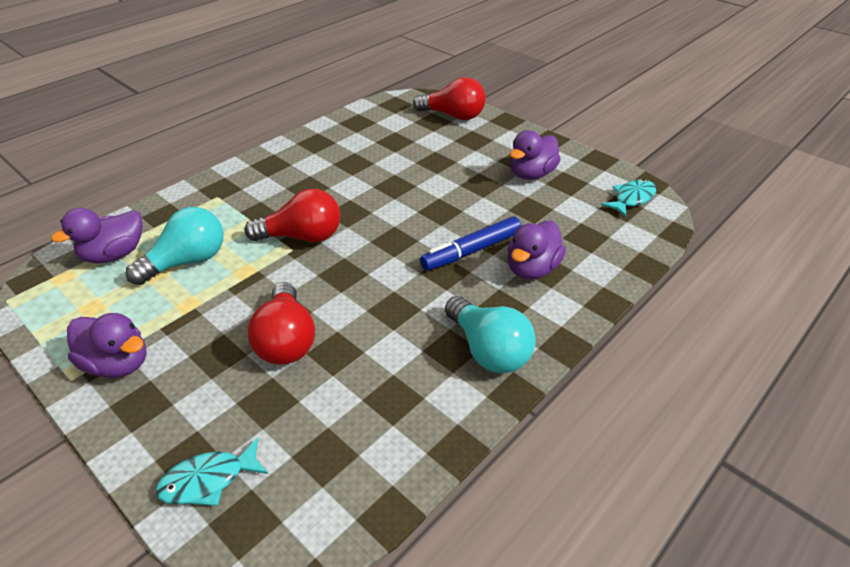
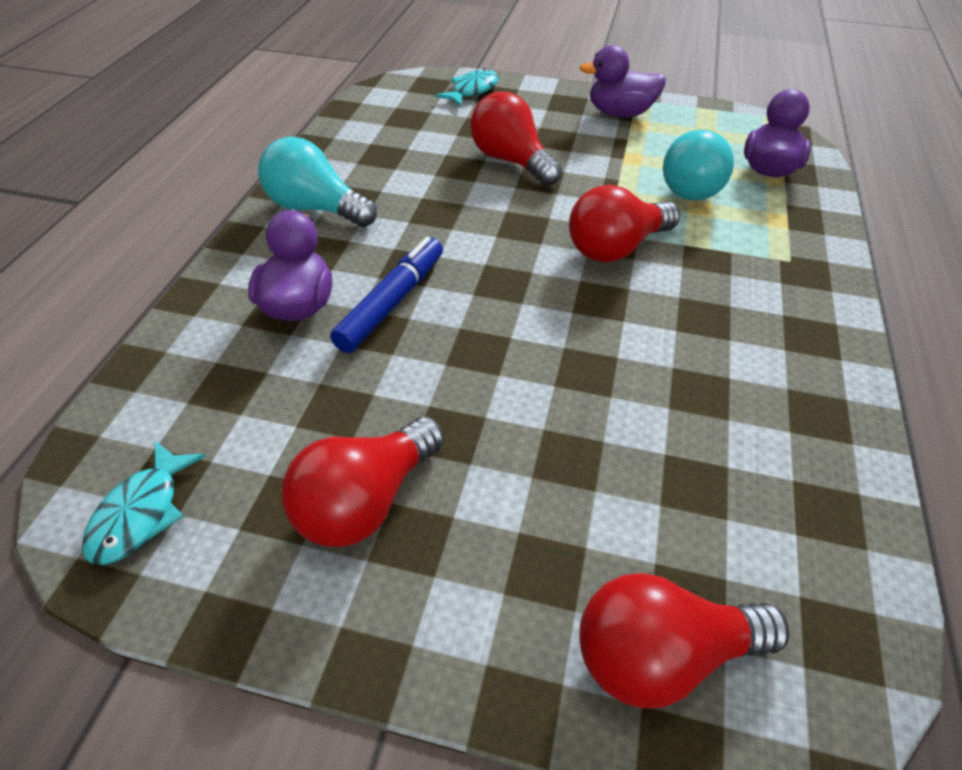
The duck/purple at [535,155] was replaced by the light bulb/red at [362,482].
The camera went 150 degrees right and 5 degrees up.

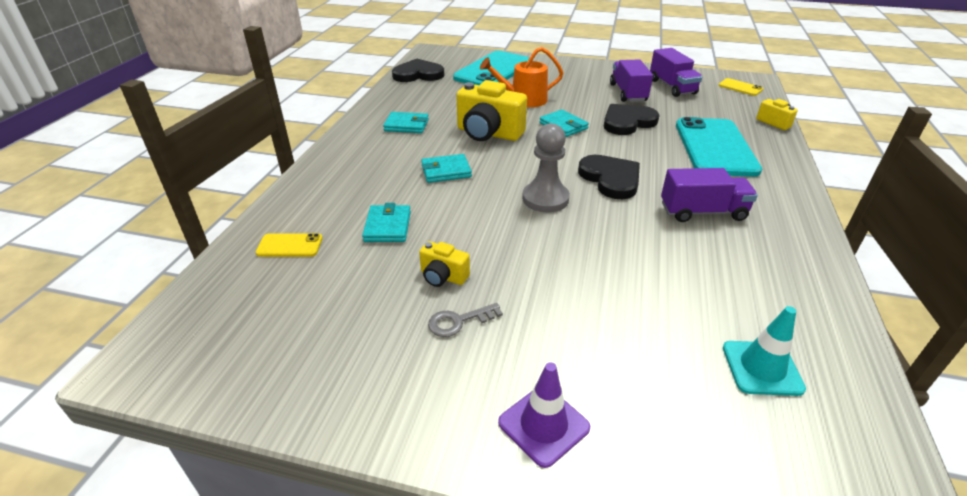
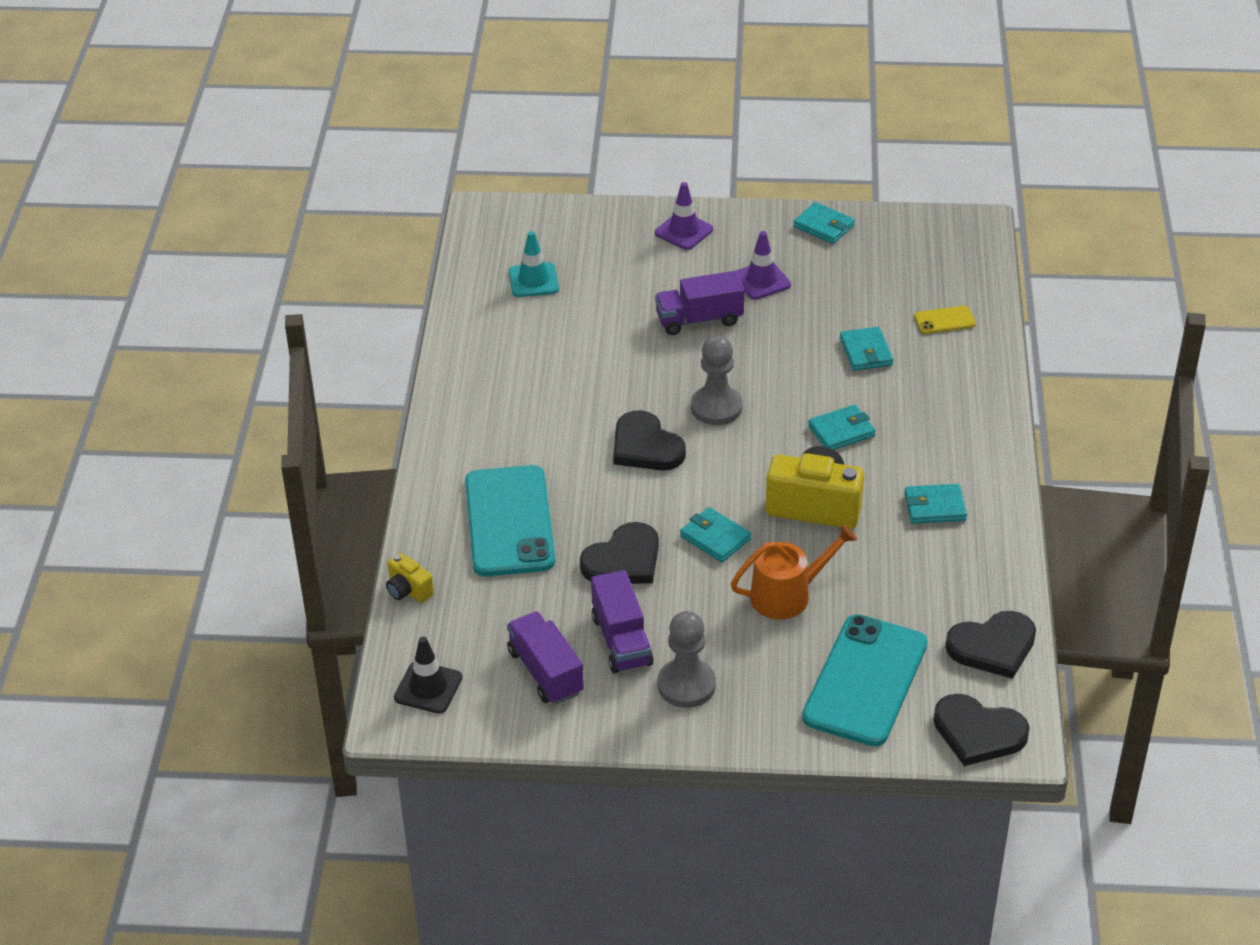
The phone/yellow at [741,87] was replaced by the traffic cone/black at [428,675].
The truck/purple moved from [709,195] to [699,303].
The camera/yellow at [444,264] disappeared.
The key/grey at [465,320] was replaced by the traffic cone/purple at [763,265].
The wallet/turquoise at [824,223] appeared.
The pawn/grey at [686,659] appeared.
The heart/black at [981,730] appeared.
The camera went 170 degrees right and 5 degrees up.

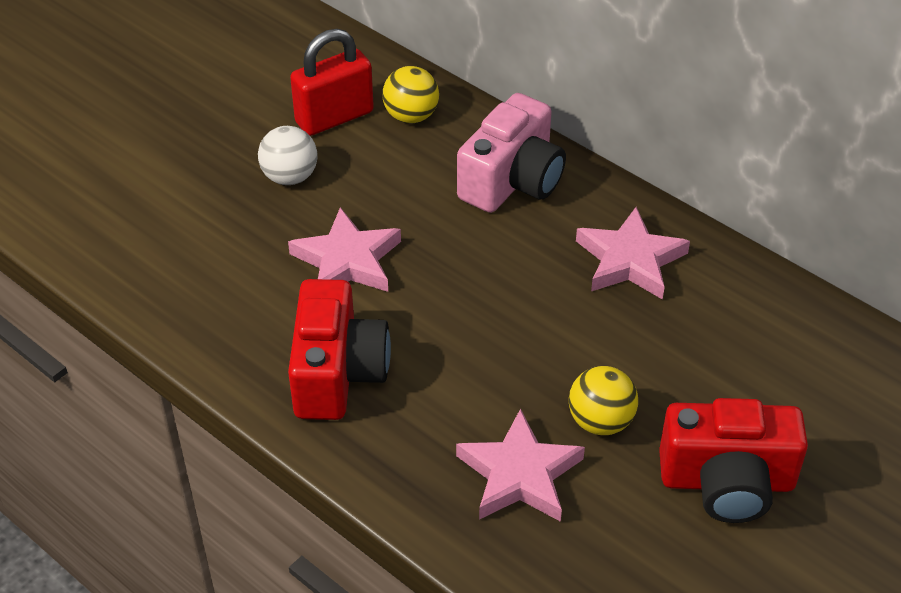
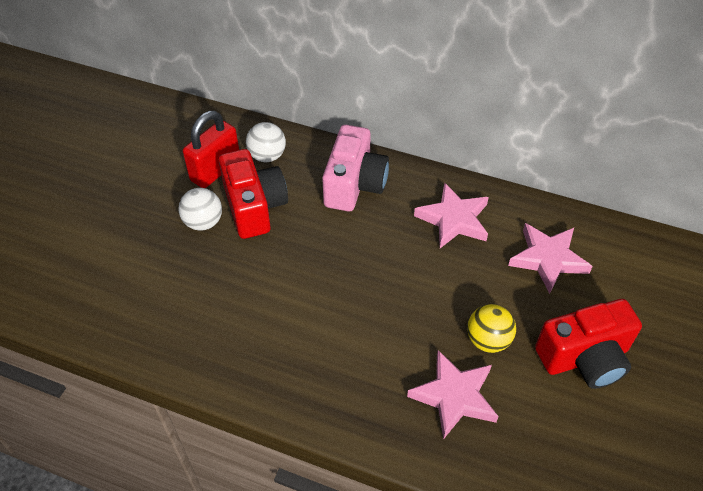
The ball/yellow at [410,94] became the ball/white at [266,142].
The star/pink moved from [344,249] to [550,258].
The camera/red moved from [339,349] to [253,194].
The camera went 20 degrees left and 5 degrees up.

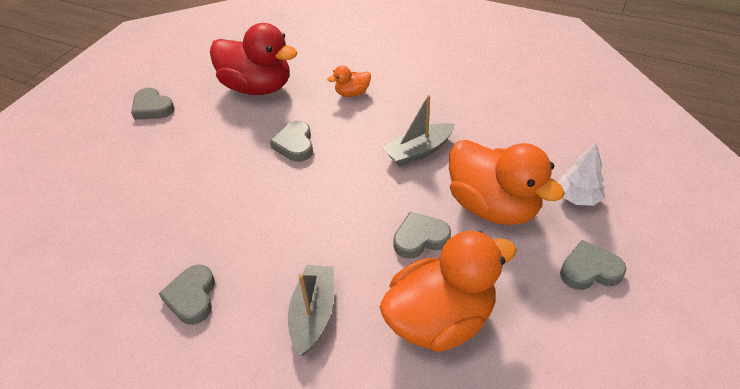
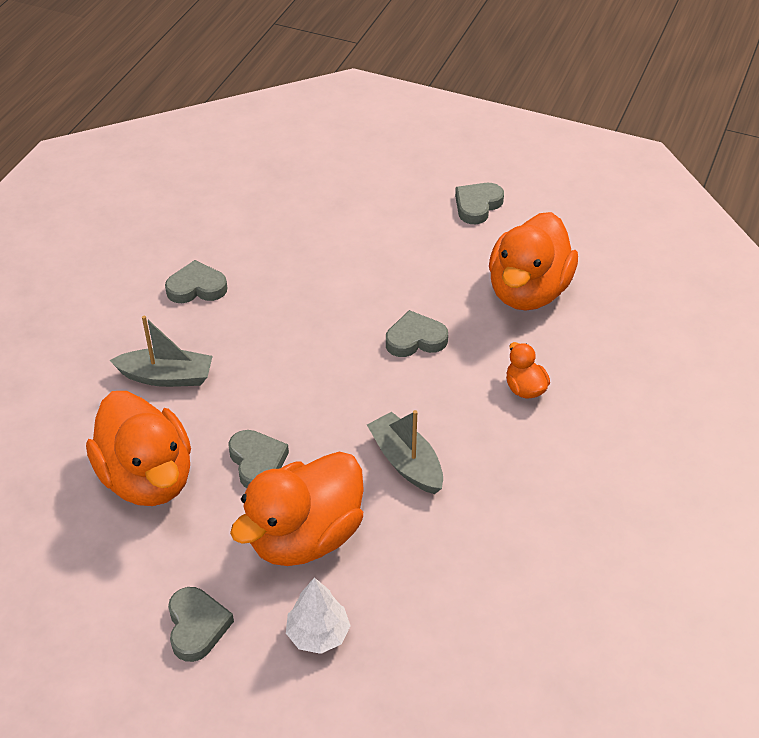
The duck/red at [254,59] became the duck/orange at [533,261].
The camera went 85 degrees right and 0 degrees up.

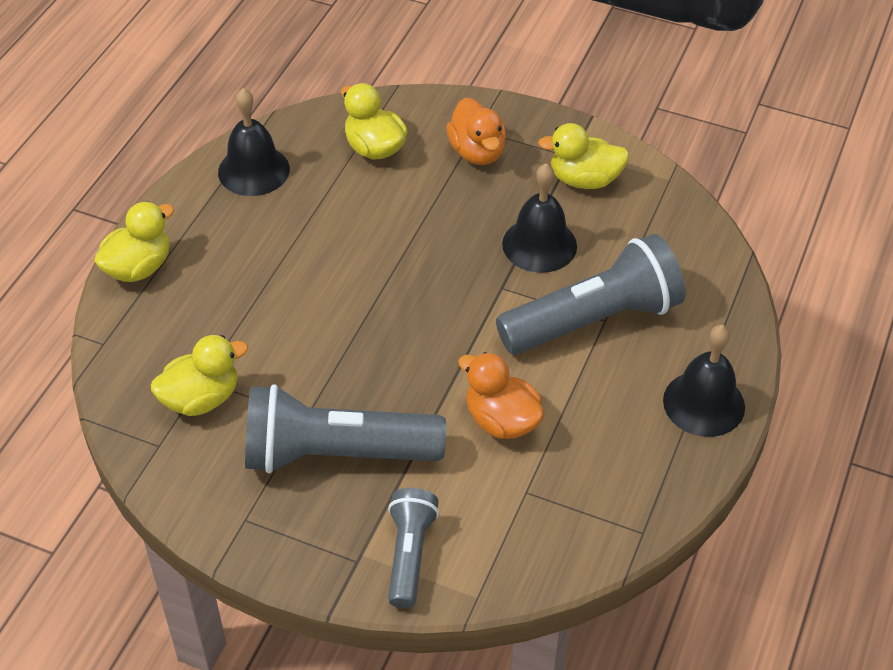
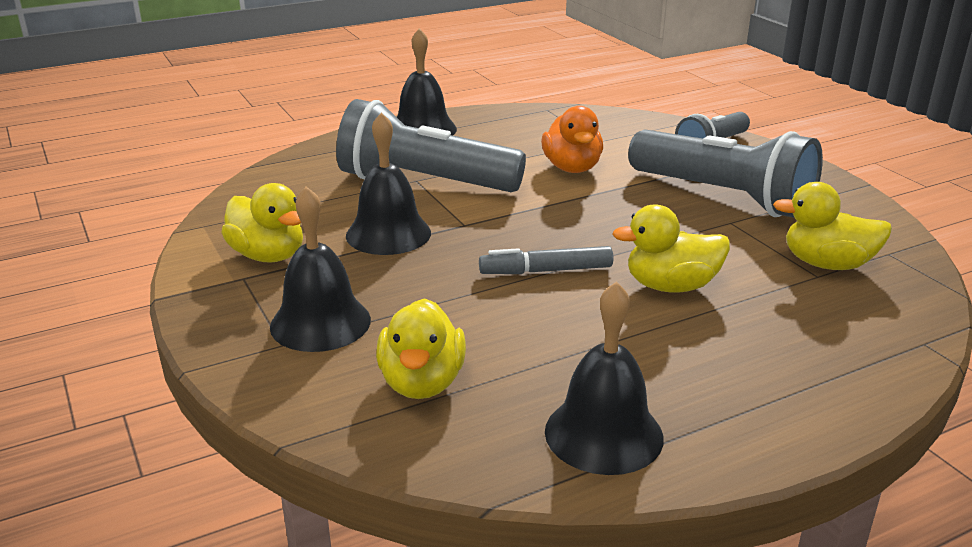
The duck/orange at [476,131] was replaced by the bell/black at [320,269].
The duck/yellow moved from [134,242] to [671,248].
The marker/grey at [546,260] appeared.
The camera went 140 degrees left and 20 degrees down.

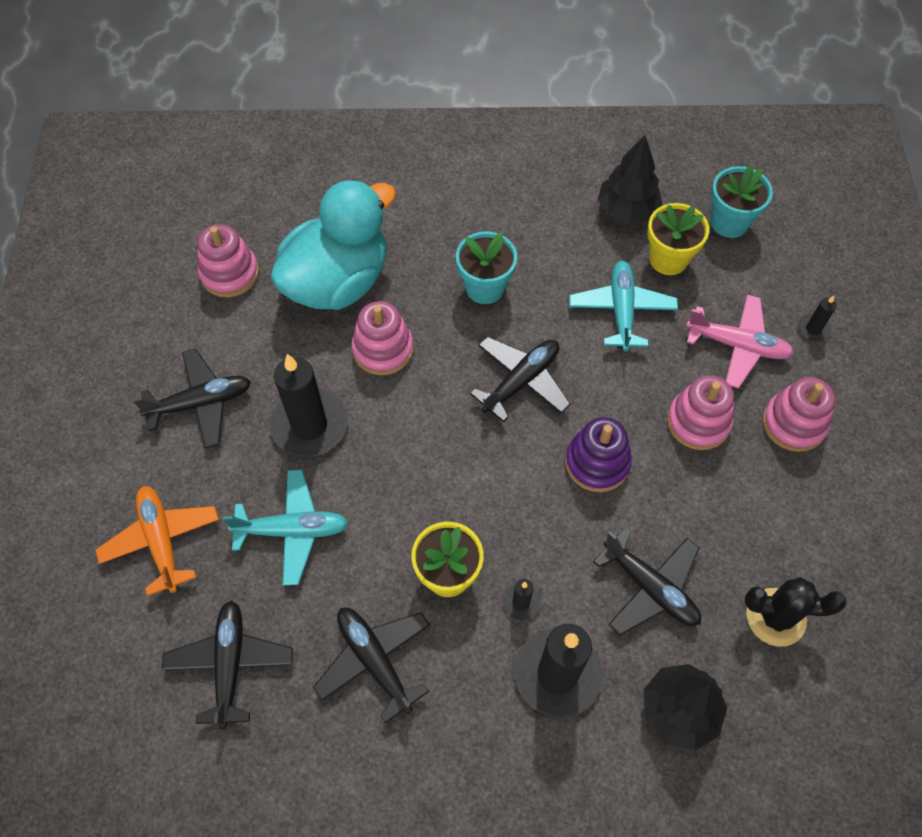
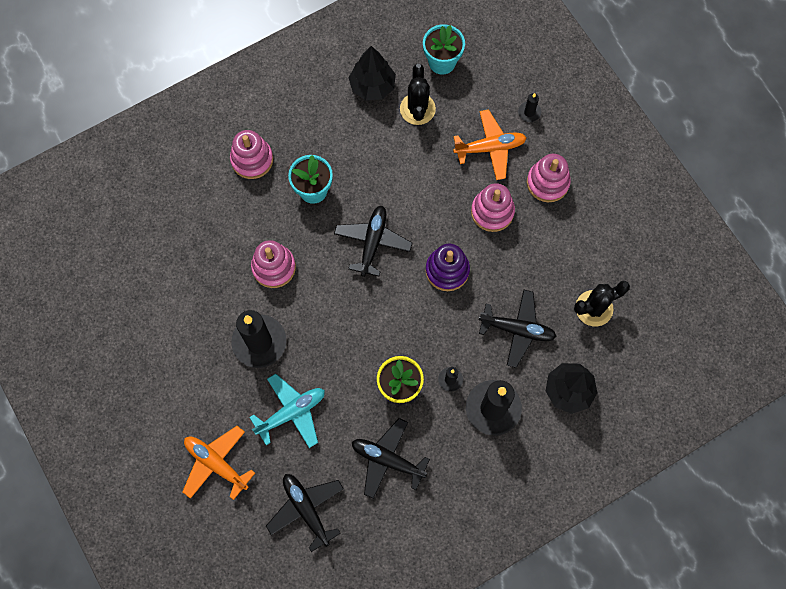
The duck/turquoise at [333,244] disappeared.
The flower pot/yellow at [678,239] was replaced by the cactus/black at [418,94].
The stacking toy/pink moved from [228,260] to [251,154].
The plane/turquoise at [623,306] disappeared.
The plane/pink at [740,342] became the plane/orange at [490,145].
The plane/black at [192,398] disappeared.
The camera went 30 degrees left and 10 degrees up.

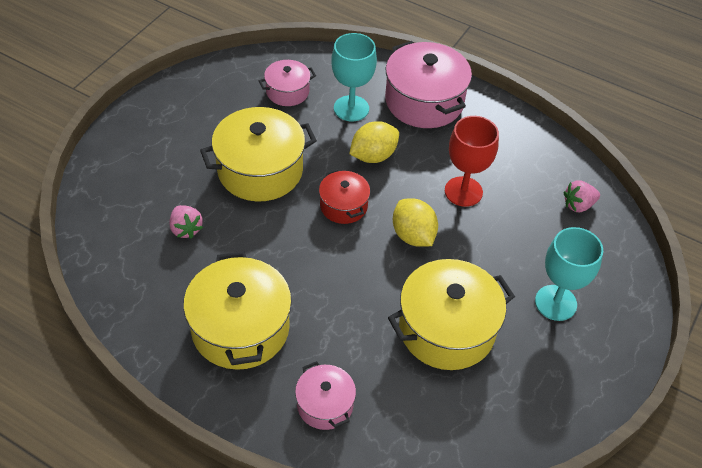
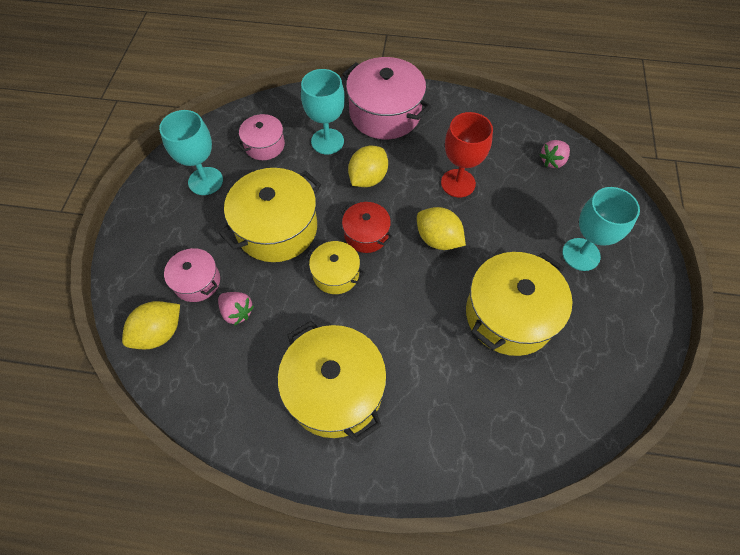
The pot/pink moved from [325,395] to [192,275].
The goblet/turquoise at [191,152] appeared.
The pot/yellow at [335,267] appeared.
The lemon/yellow at [151,325] appeared.
The camera went 20 degrees left and 10 degrees up.

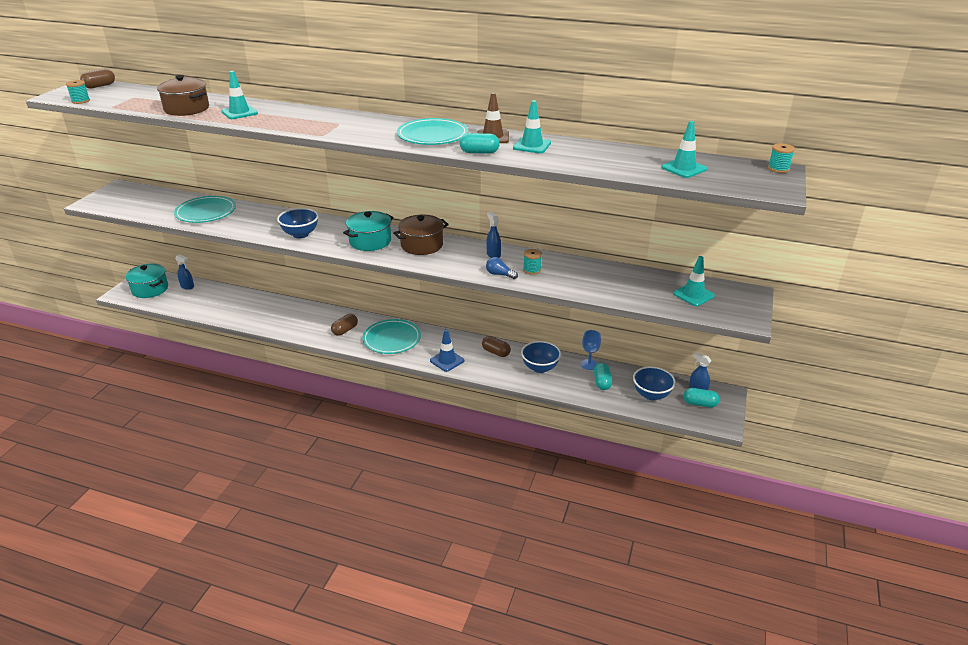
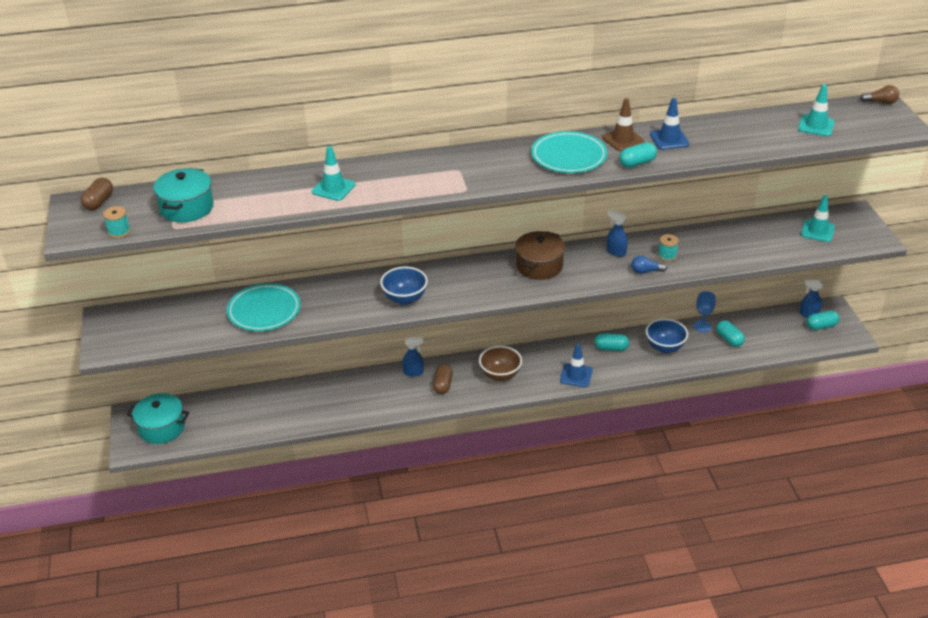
The pot/brown at [183,95] disappeared.
The traffic cone/turquoise at [532,126] became the traffic cone/blue at [670,124].
The spool/turquoise at [781,158] was replaced by the light bulb/brown at [879,94].
The pot/turquoise moved from [368,231] to [183,195].
The spray bottle/blue moved from [184,272] to [413,357].
The plate/turquoise at [391,336] was replaced by the bowl/brown at [500,363].
The capsule/brown at [496,346] became the capsule/turquoise at [611,342].
The bowl/blue at [654,383] disappeared.
The camera went 30 degrees left and 5 degrees up.

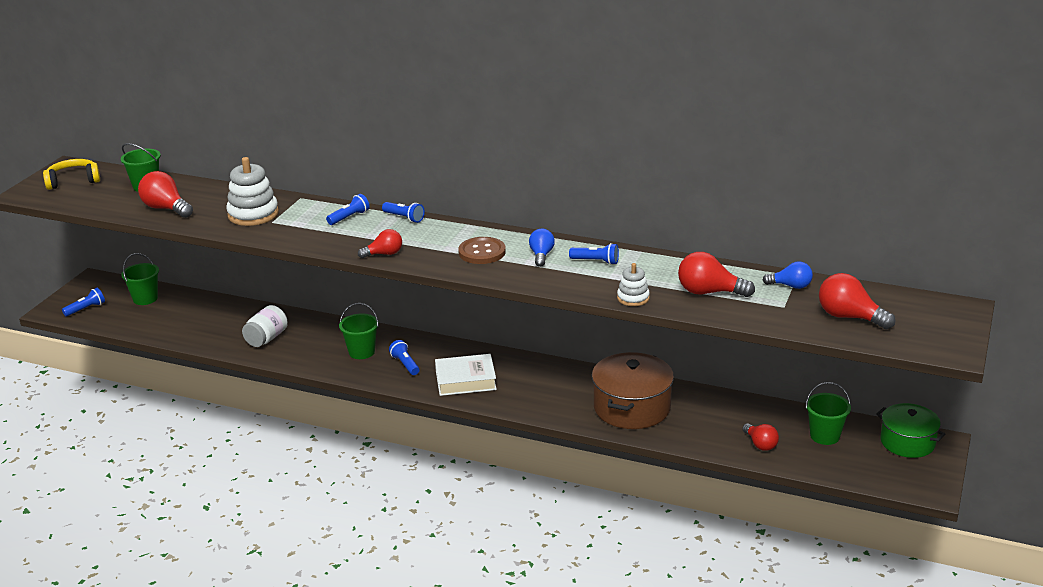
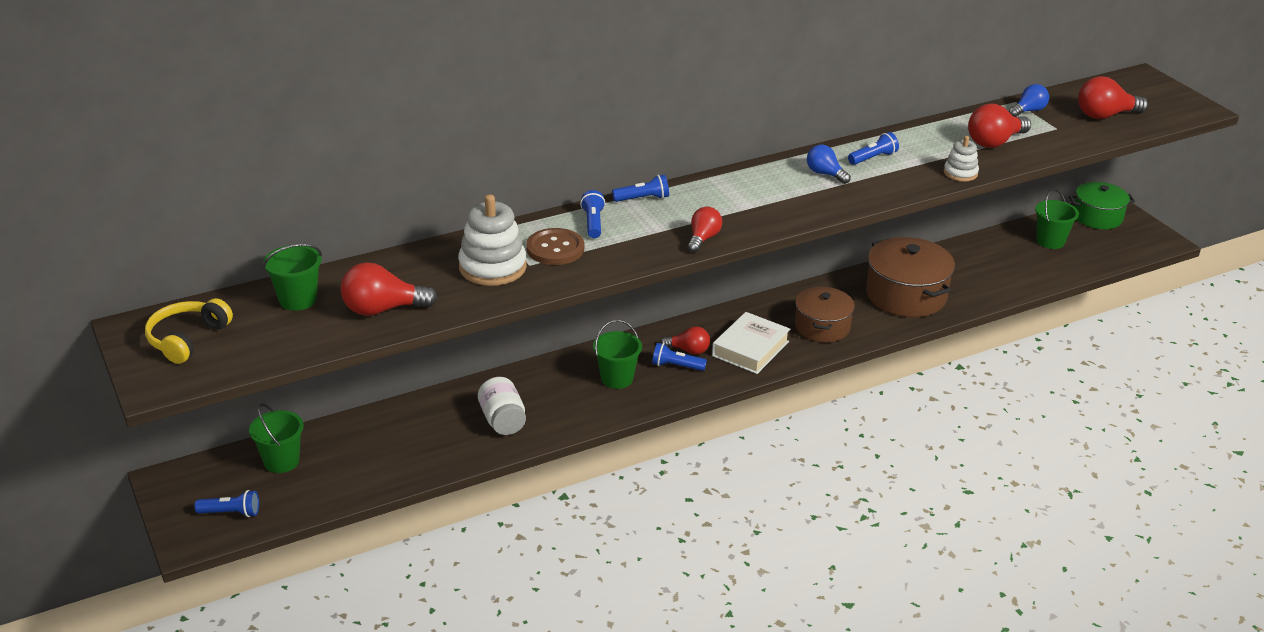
The button/brown moved from [482,250] to [555,246].
The flashlight/blue at [83,302] turned 90 degrees clockwise.
The light bulb/red moved from [760,437] to [685,340].
The pot/brown at [825,314] appeared.
The camera went 50 degrees left and 5 degrees up.

